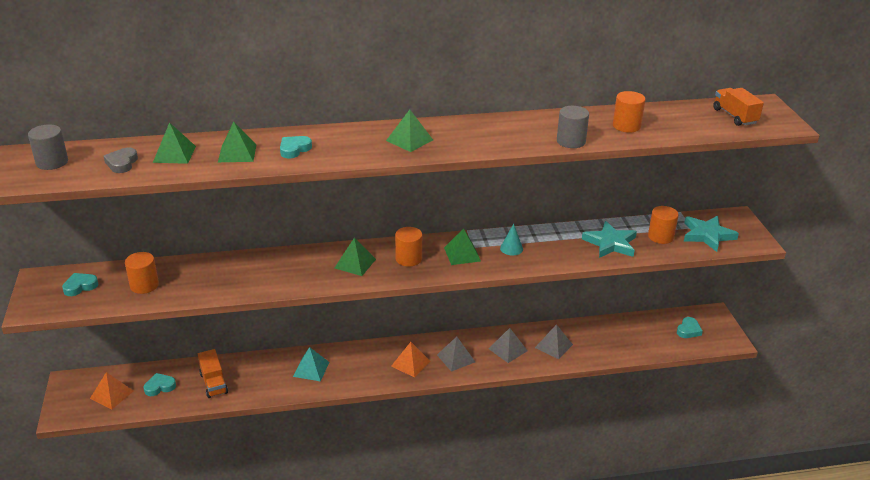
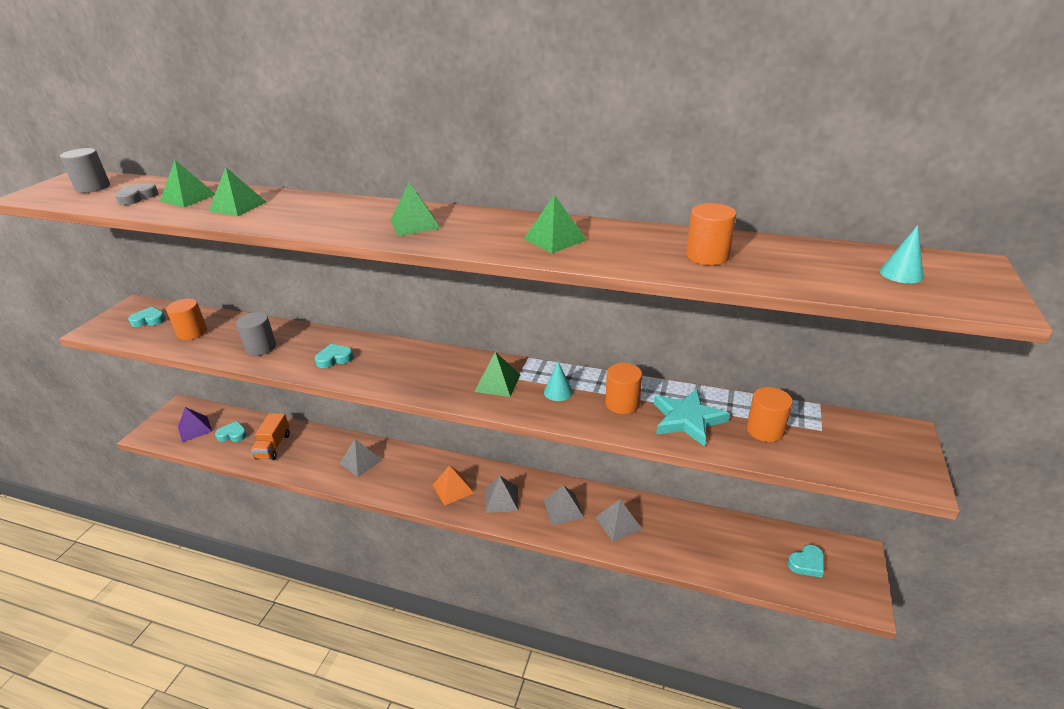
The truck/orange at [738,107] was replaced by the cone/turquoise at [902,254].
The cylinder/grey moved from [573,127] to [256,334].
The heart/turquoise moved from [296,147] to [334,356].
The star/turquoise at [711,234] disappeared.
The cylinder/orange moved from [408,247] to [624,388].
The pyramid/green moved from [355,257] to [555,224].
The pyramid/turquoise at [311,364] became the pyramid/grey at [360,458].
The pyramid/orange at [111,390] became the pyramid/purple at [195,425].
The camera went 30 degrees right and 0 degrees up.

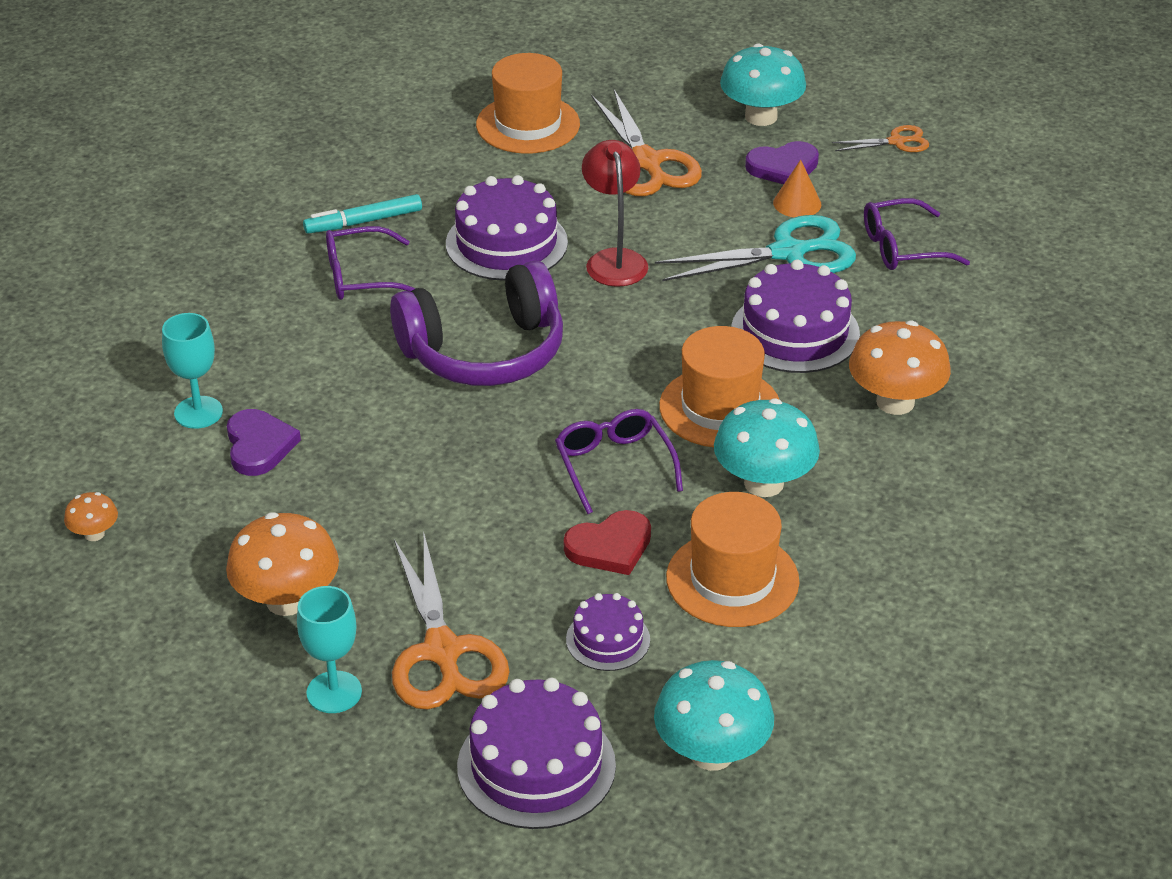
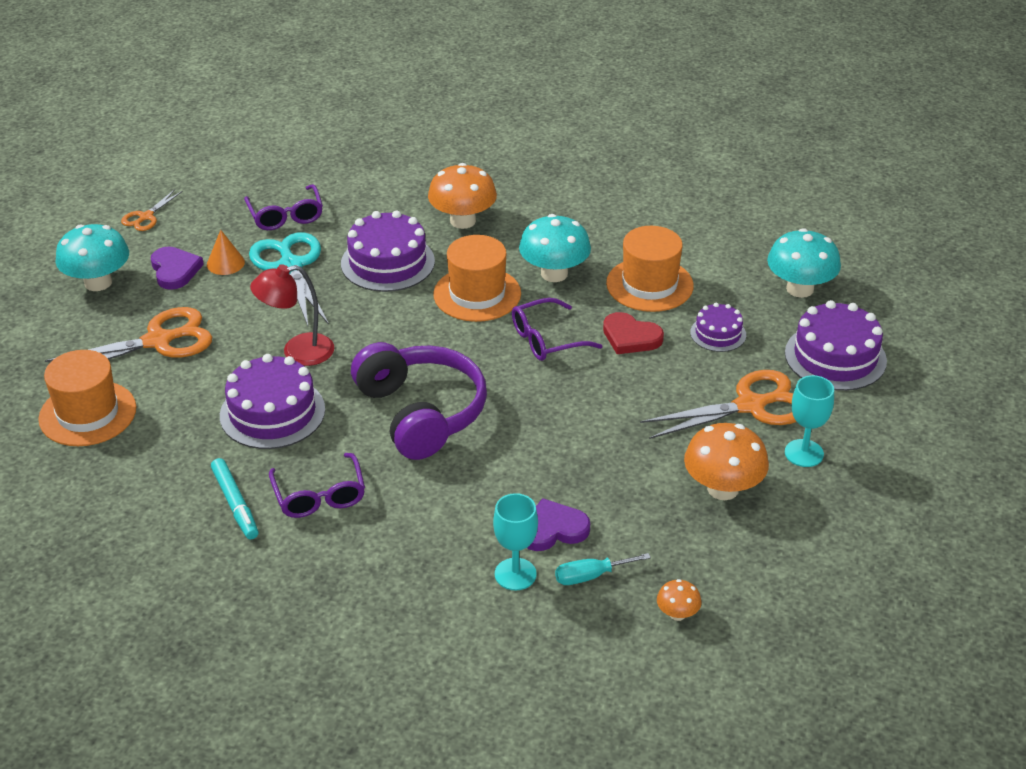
The scissors/orange at [880,138] turned 135 degrees counterclockwise.
The heart/red at [607,542] turned 150 degrees clockwise.
The screwdriver/turquoise at [603,569] appeared.
The camera went 95 degrees left and 0 degrees up.

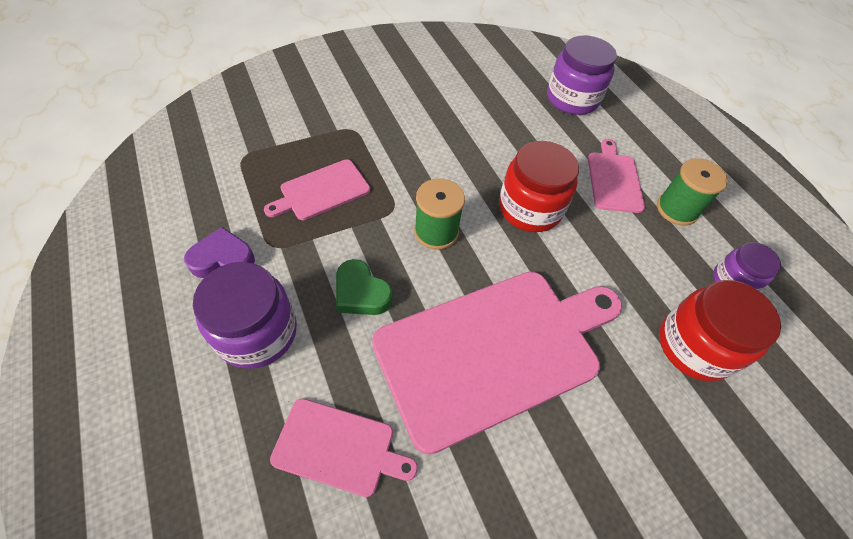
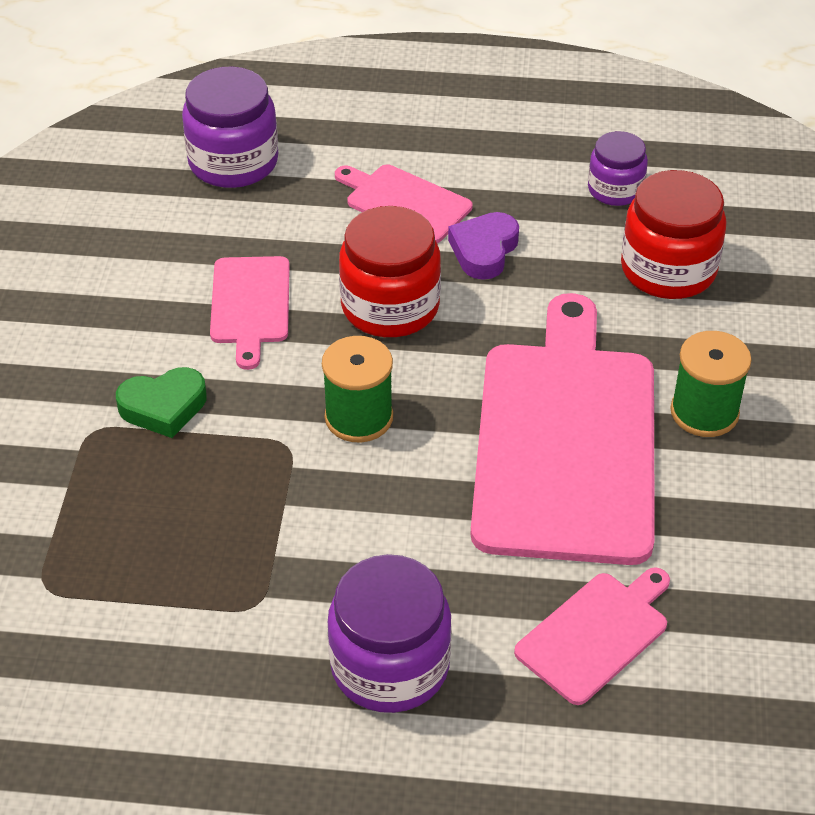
The spool/green moved from [692,192] to [711,384].
The cutting board/pink moved from [317,189] to [250,313].
The heart/purple moved from [219,252] to [483,246].
The heart/green moved from [364,287] to [161,402].
The camera went 55 degrees left and 10 degrees down.

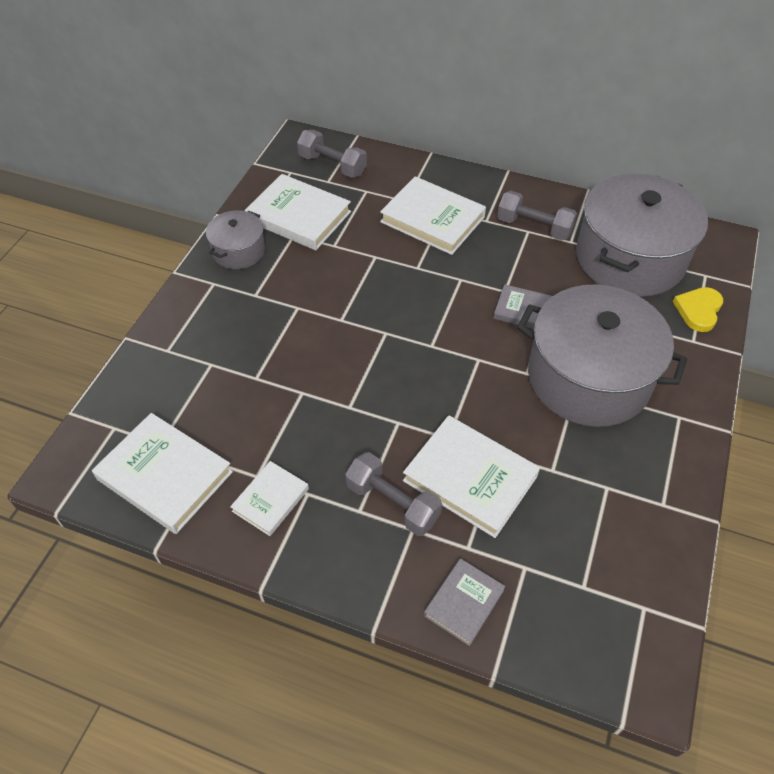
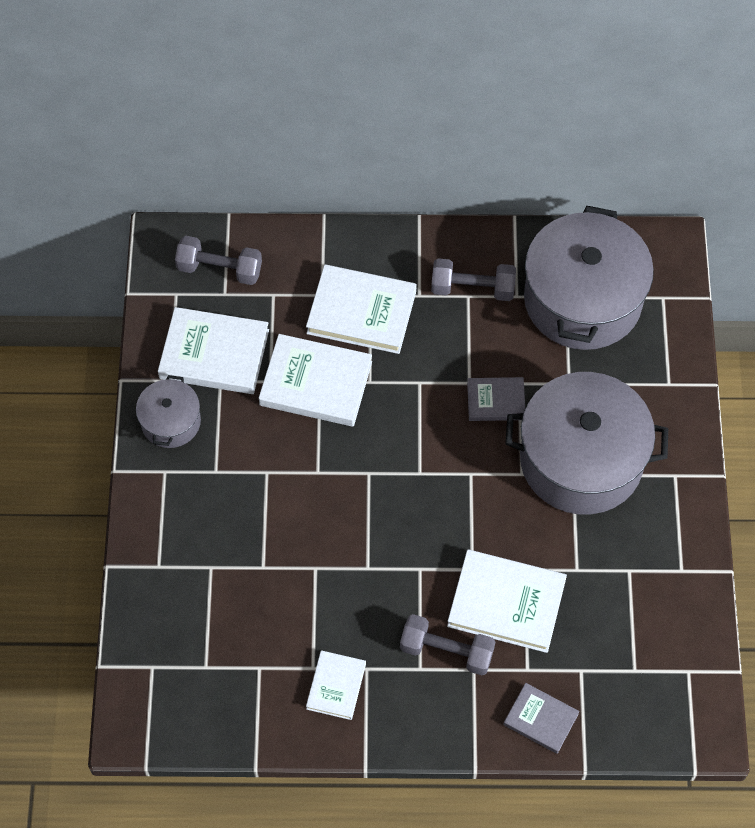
The heart/yellow at [698,309] disappeared.
The book/white moved from [162,473] to [315,380].
The book/grey at [464,602] turned 75 degrees counterclockwise.
The camera went 20 degrees left and 10 degrees up.

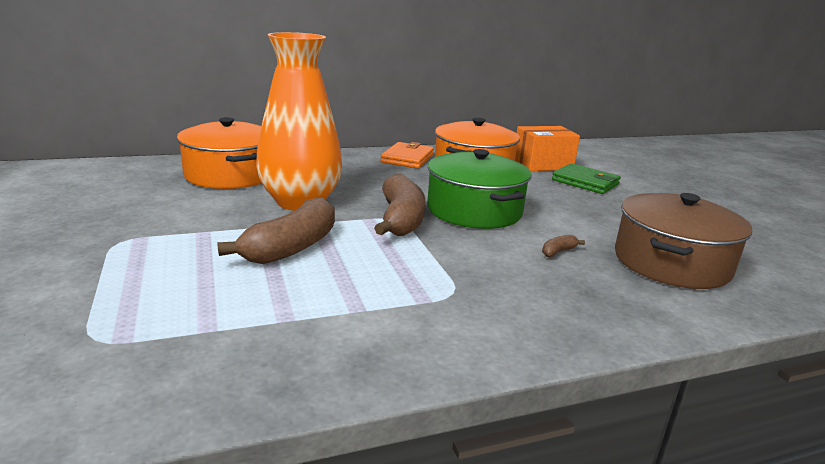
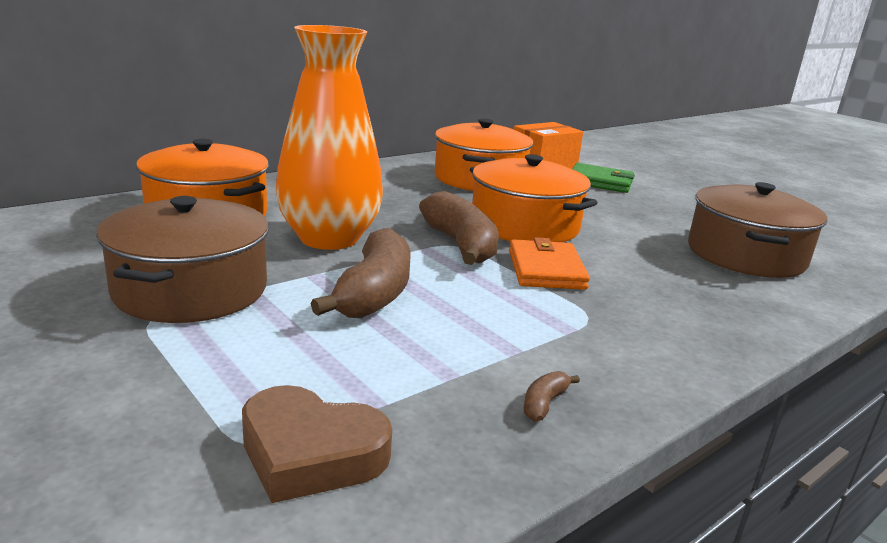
The wallet/orange moved from [407,155] to [549,263].
The pot/green at [479,189] became the pot/orange at [534,198].
The banana/brown moved from [563,246] to [552,396].
The pot/brown at [182,259] appeared.
The heart/brown at [317,444] appeared.
The camera went 20 degrees left and 0 degrees up.

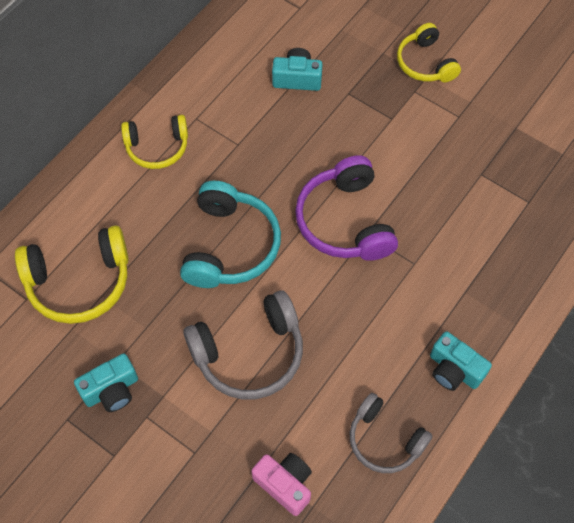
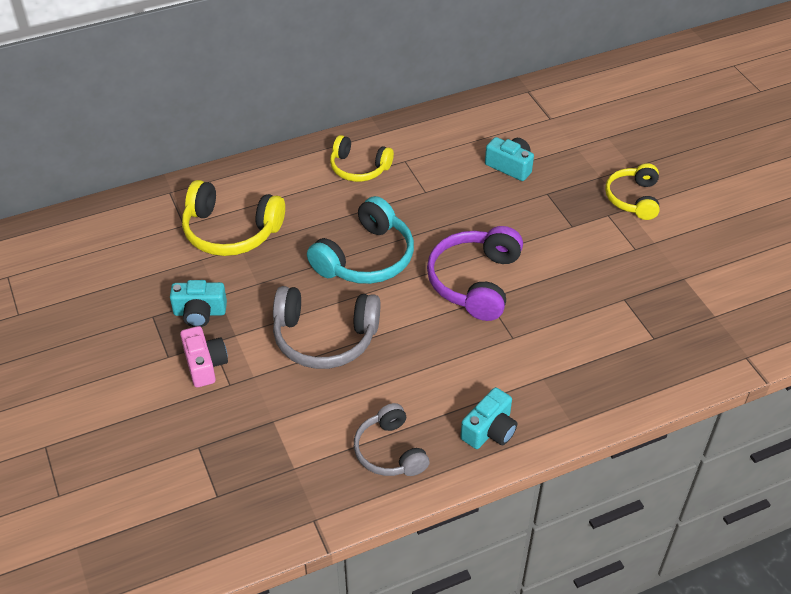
The camera/turquoise at [461,361] turned 120 degrees counterclockwise.
The camera/pink moved from [281,484] to [204,356].
The camera went 30 degrees right and 15 degrees down.

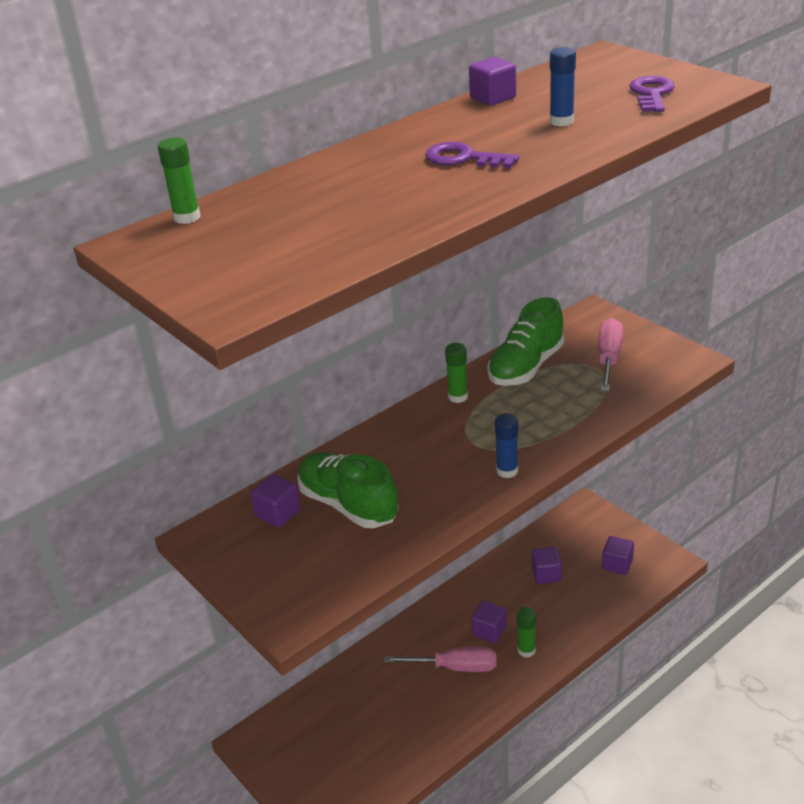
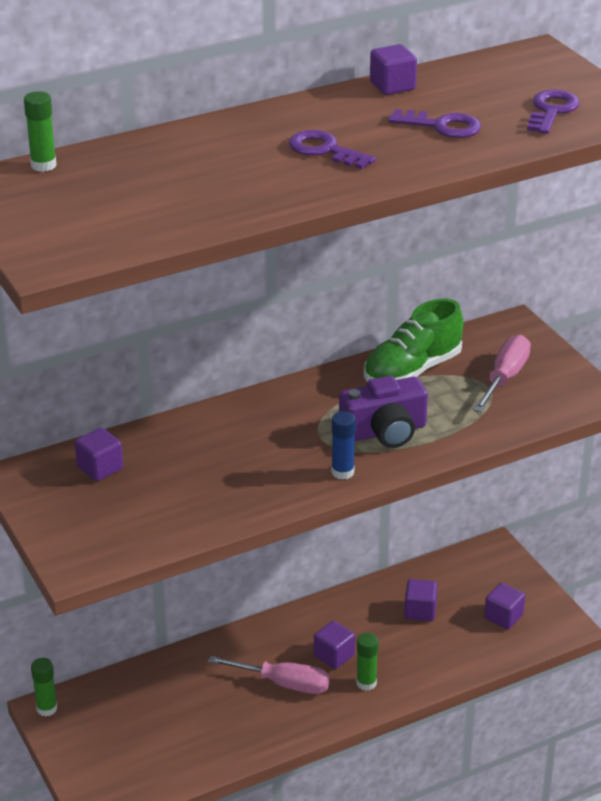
The glue stick/blue at [563,86] was replaced by the key/purple at [434,123].
The glue stick/green moved from [456,373] to [44,687].
The shoe/green at [348,490] disappeared.
The camera/purple at [383,412] appeared.
The camera went 10 degrees right and 0 degrees up.

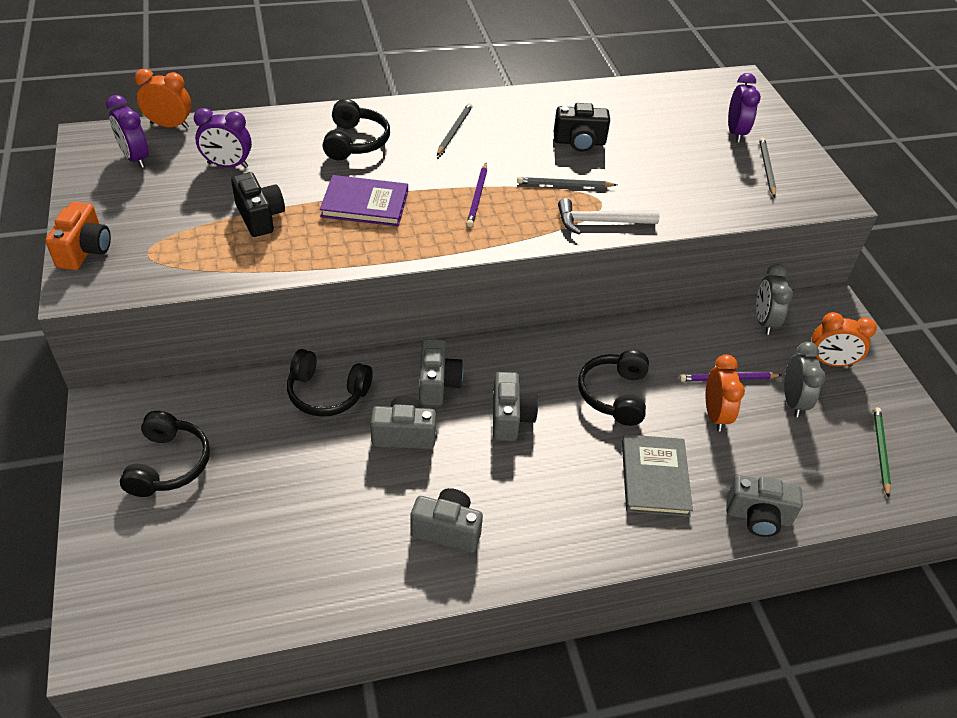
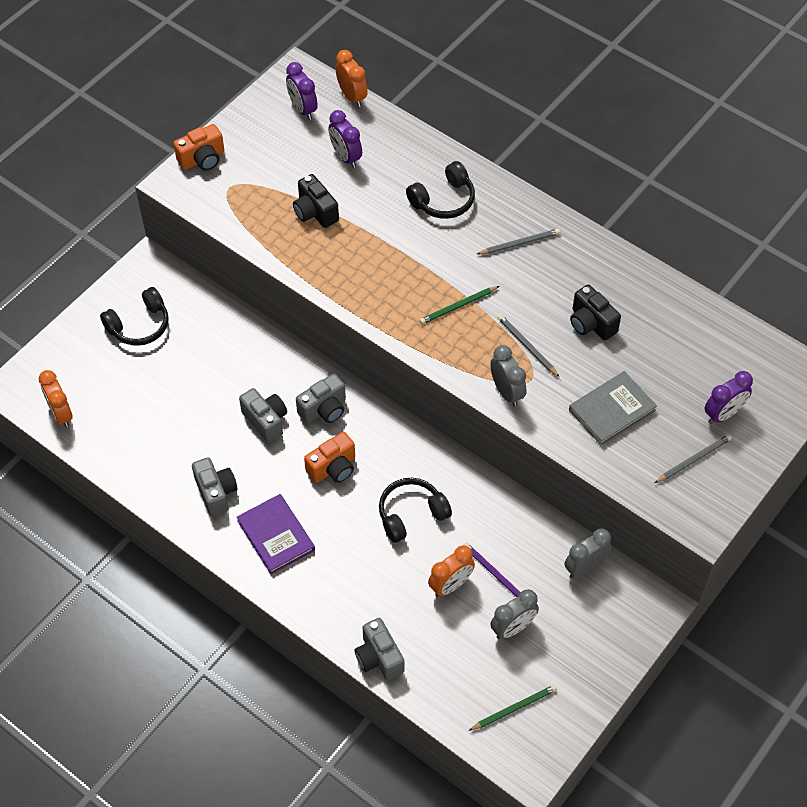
The clock/purple at [127,131] turned 45 degrees counterclockwise.
The pencil/purple at [476,195] became the pencil/green at [459,305].
The camera/black at [258,204] turned 120 degrees clockwise.
The book/purple moved from [364,200] to [276,534].
The hammer/white at [608,216] was replaced by the clock/grey at [508,376].
The clock/orange moved from [844,339] to [56,399].
The headphones/black at [330,383] disappeared.
The camera/grey at [515,406] became the camera/orange at [329,457].
The book/grey moved from [657,475] to [613,408].
The camera went 55 degrees right and 10 degrees up.

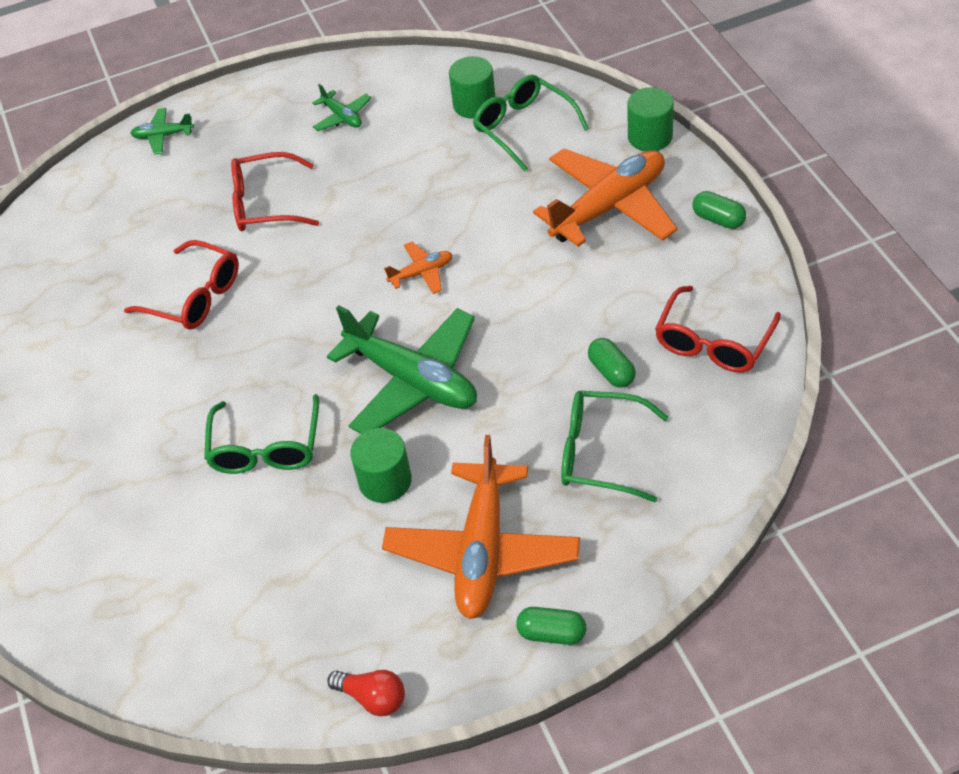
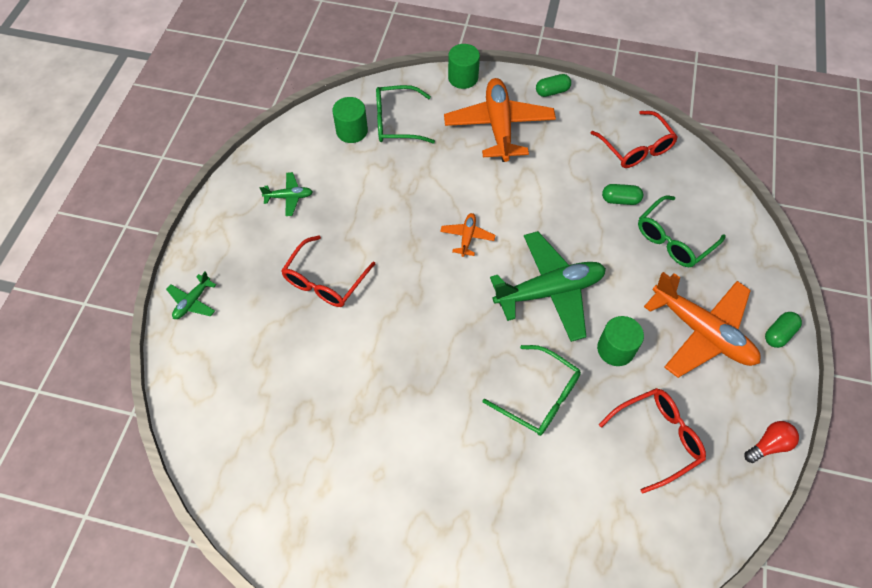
The glasses/red moved from [181,285] to [652,441].
The camera went 60 degrees left and 10 degrees up.

